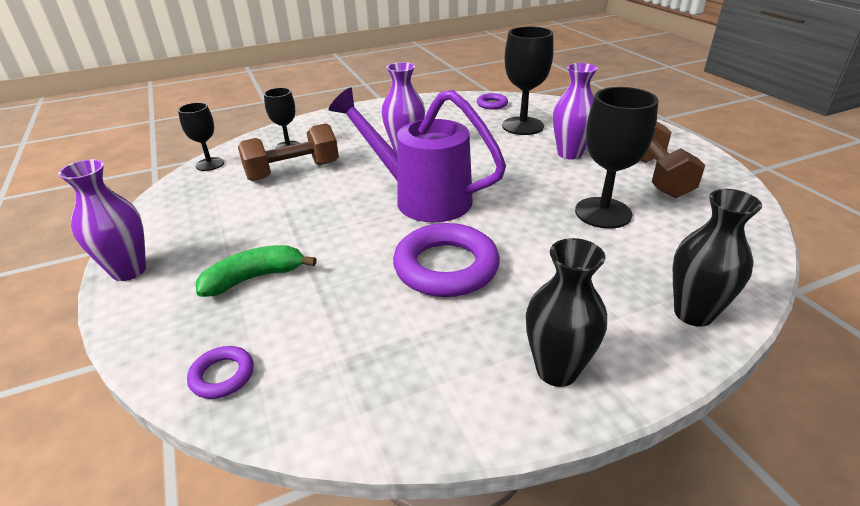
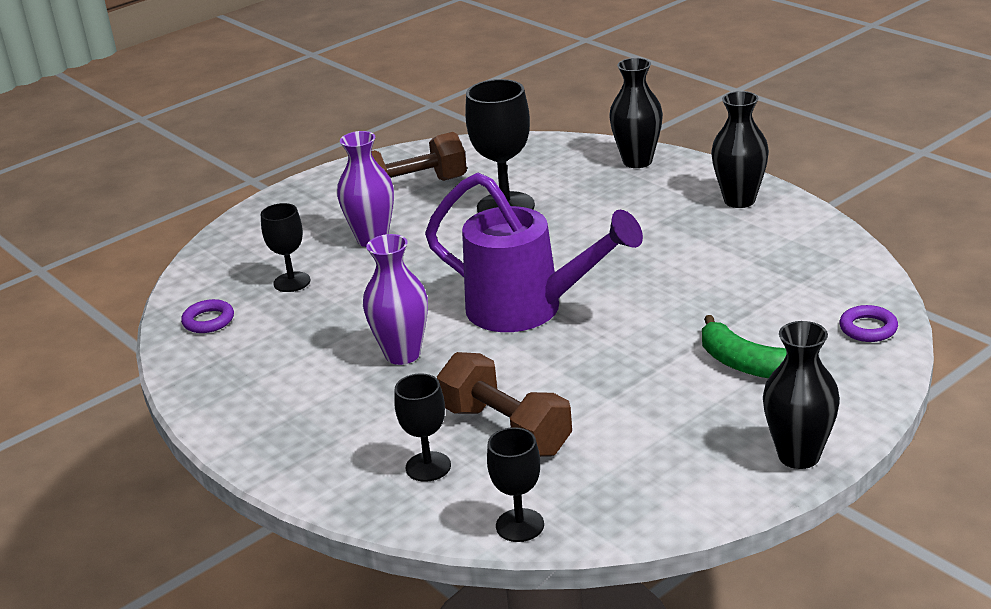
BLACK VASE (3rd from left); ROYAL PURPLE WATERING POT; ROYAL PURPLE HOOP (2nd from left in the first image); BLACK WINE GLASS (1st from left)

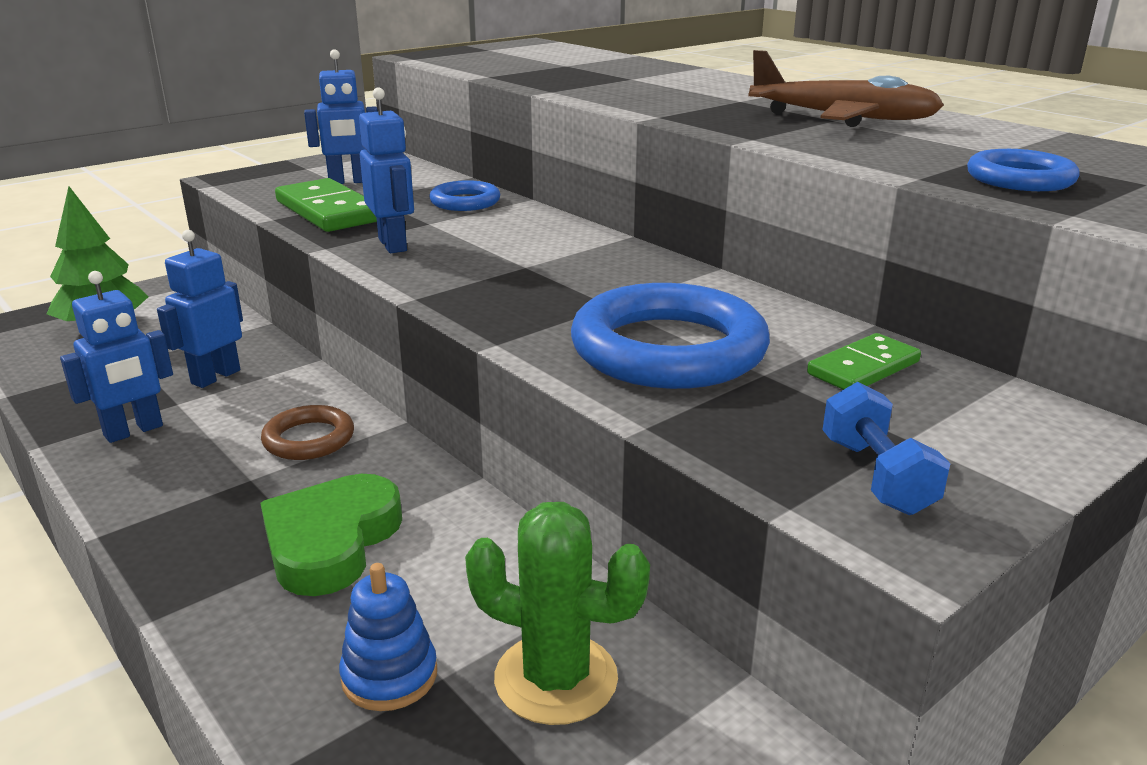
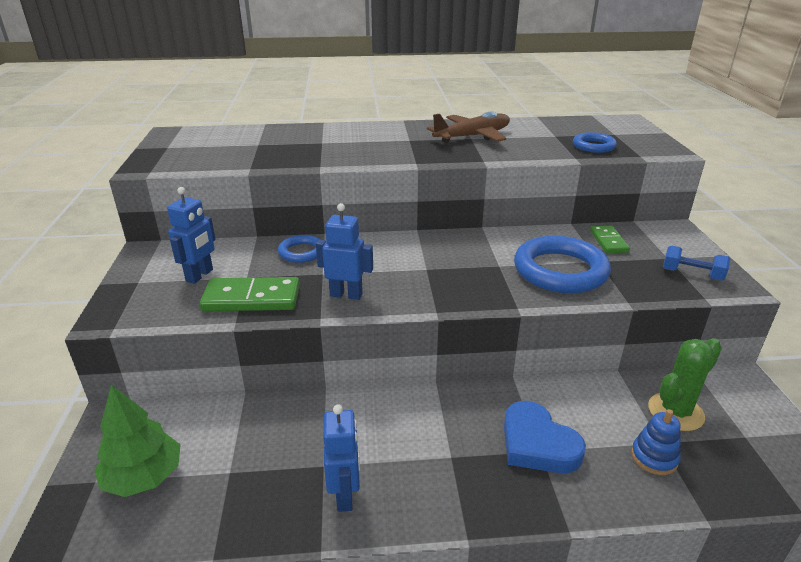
ROYAL BLUE ROBOT (2nd from left in the first image); BROWN HOOP; ROYAL BLUE LOVE HEART

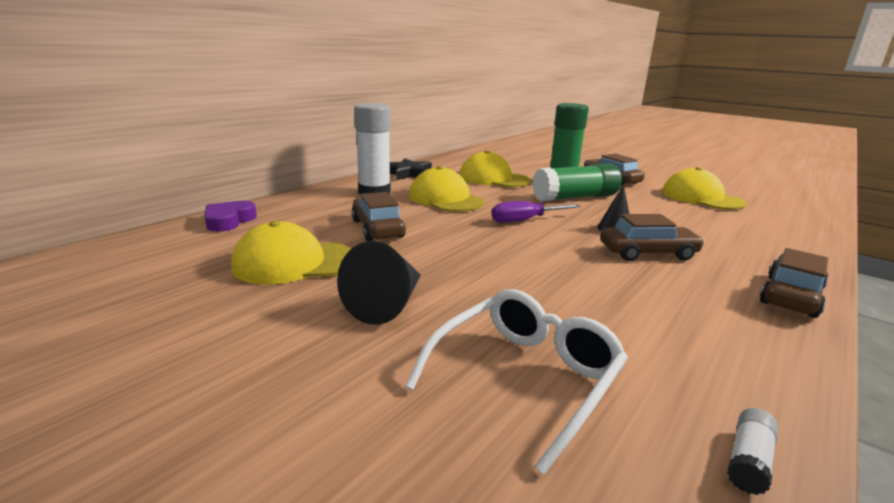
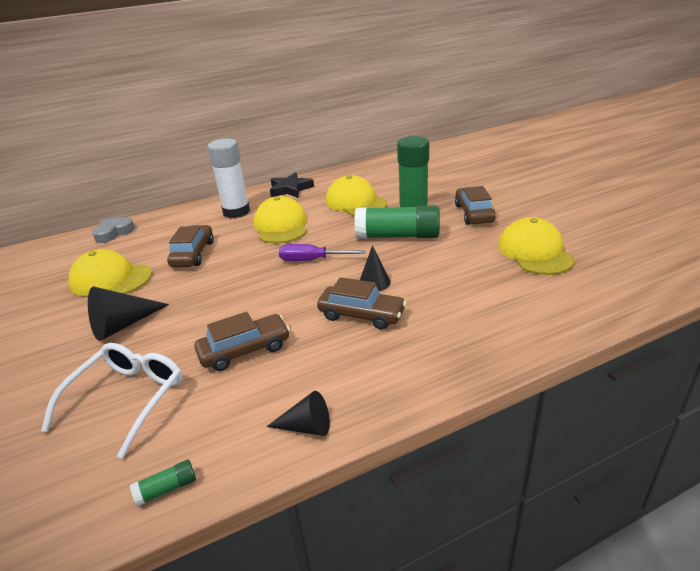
GRAY LOVE HEART; WHITE EYEGLASSES; EMERALD GLUE (1st from left); BROWN TOY CAR (2nd from left); BLACK CONE (2nd from left)

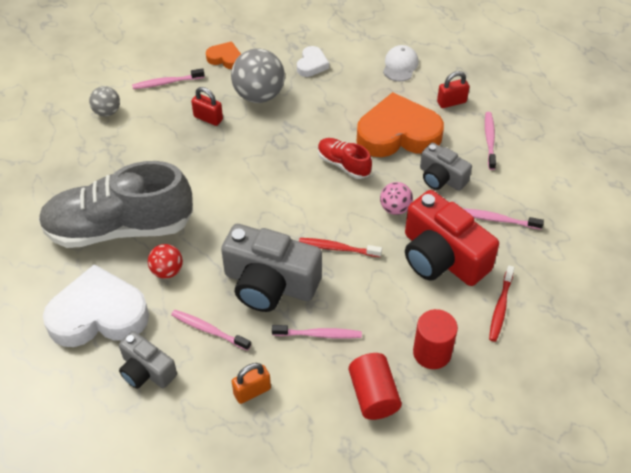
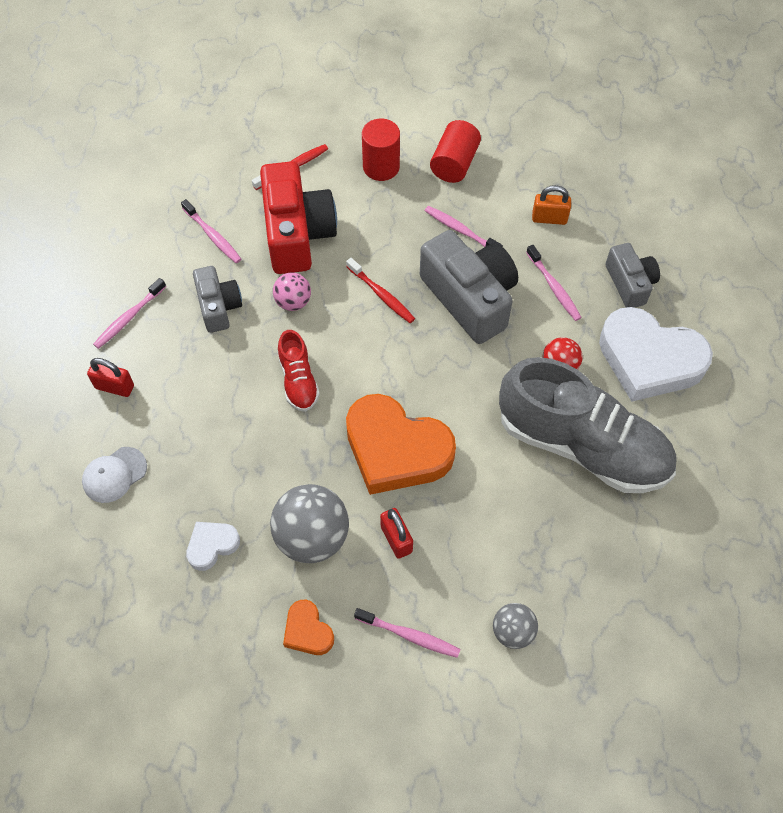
ORANGE LOVE HEART (2nd from left)

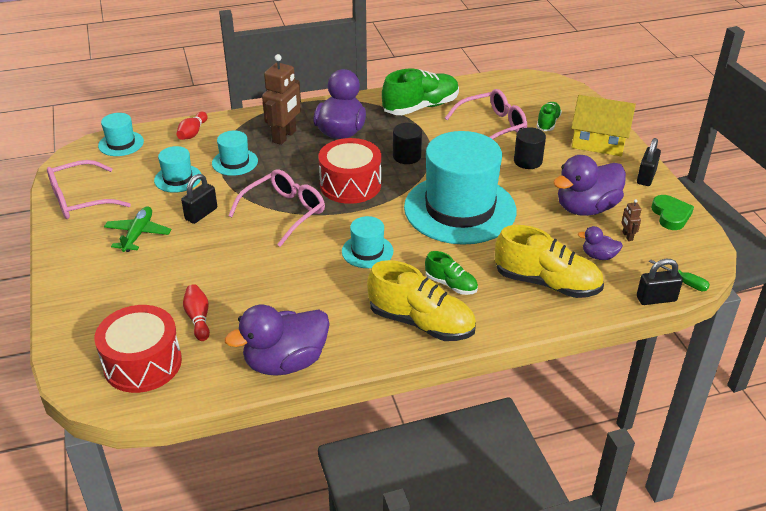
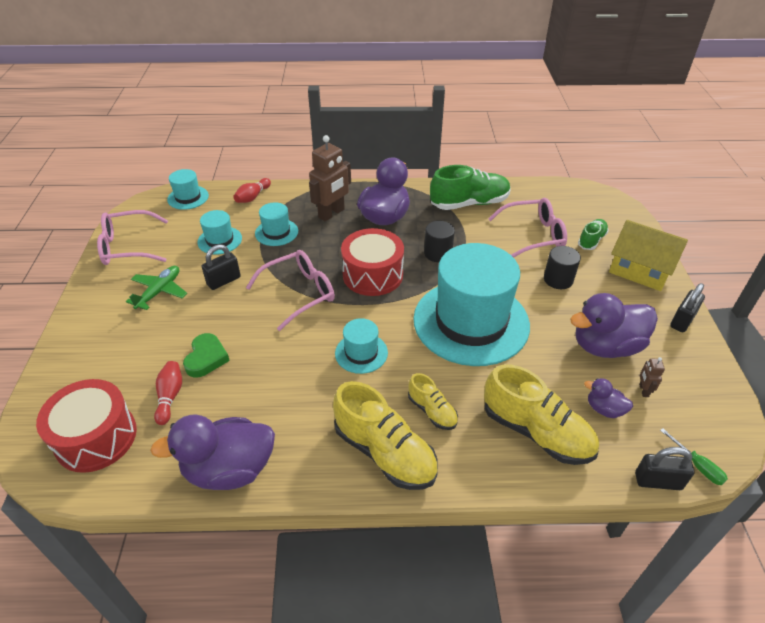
GOLDEN SHOE (2nd from left); EMERALD LOVE HEART

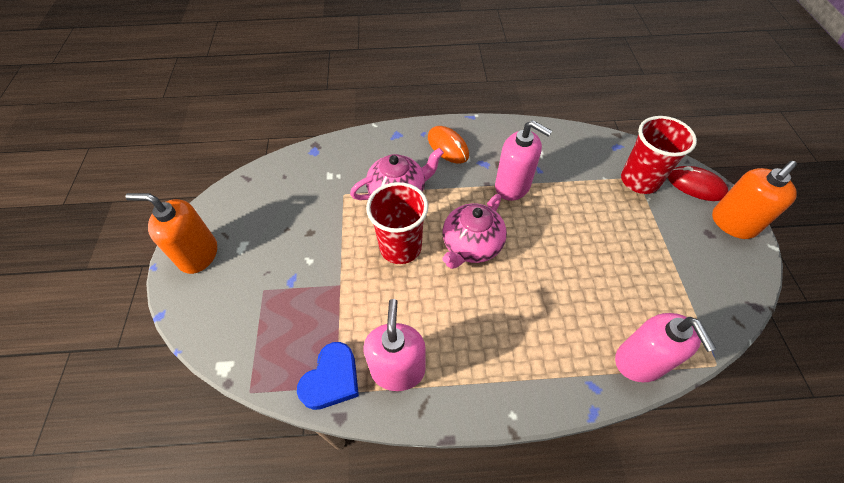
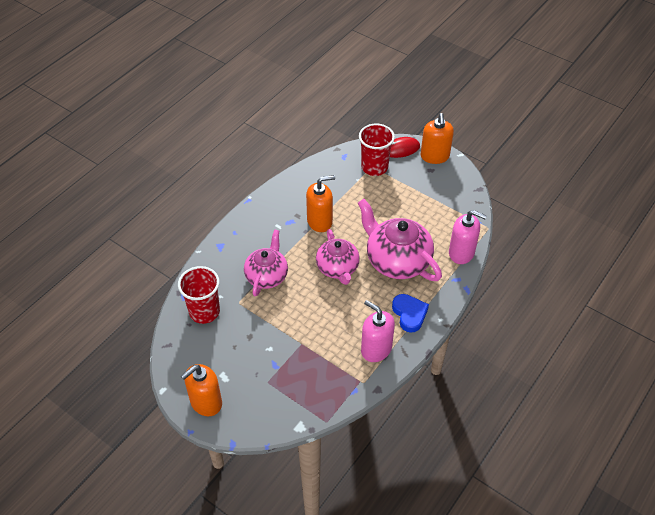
ROYAL BLUE LOVE HEART; SCARLET BEAKER (1st from left); ORANGE COMPUTER MOUSE; ORANGE SOAP DISPENSER (2nd from left); ROSE-PINK CHINA TEAPOT (3rd from left)

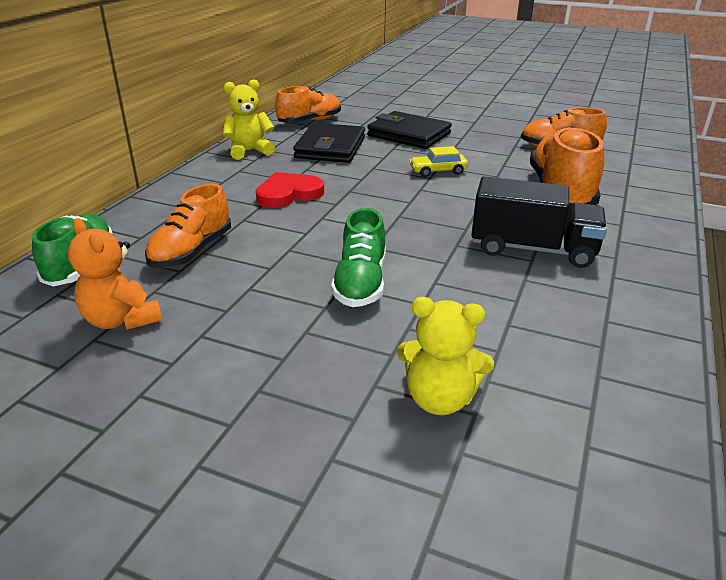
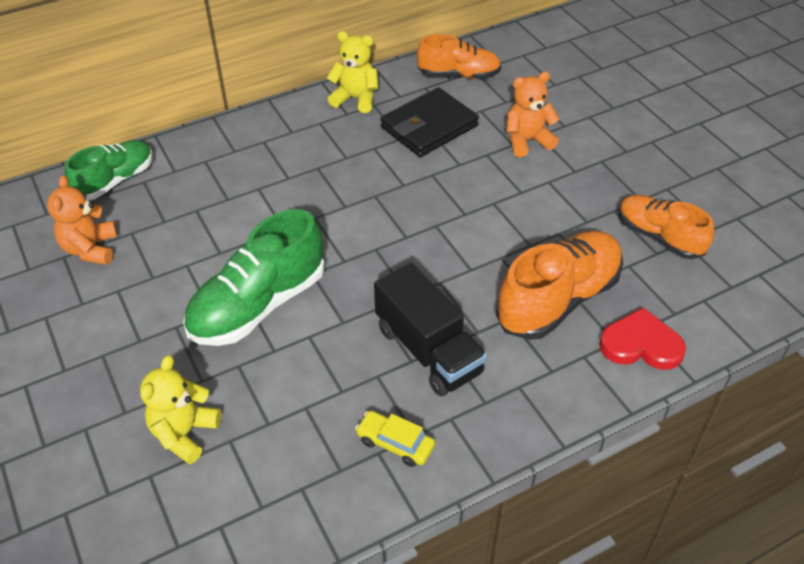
ORANGE SHOE (1st from left in the first image); SCARLET LOVE HEART; EMERALD SHOE (2nd from left); ORANGE STUFFED BEAR (2nd from left); GOLDEN STUFFED BEAR (1st from left); GOLDEN TOY CAR

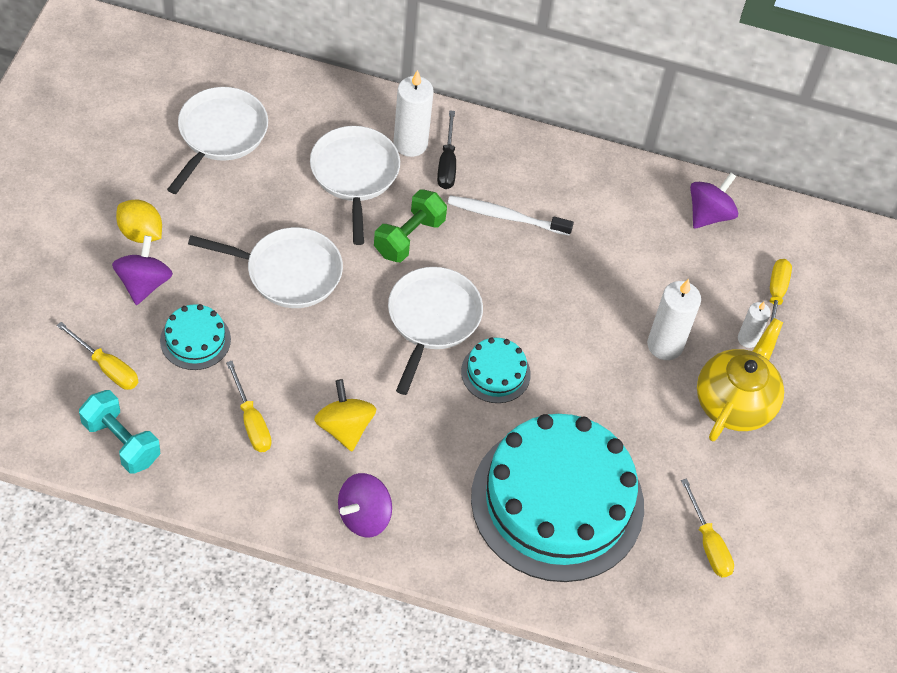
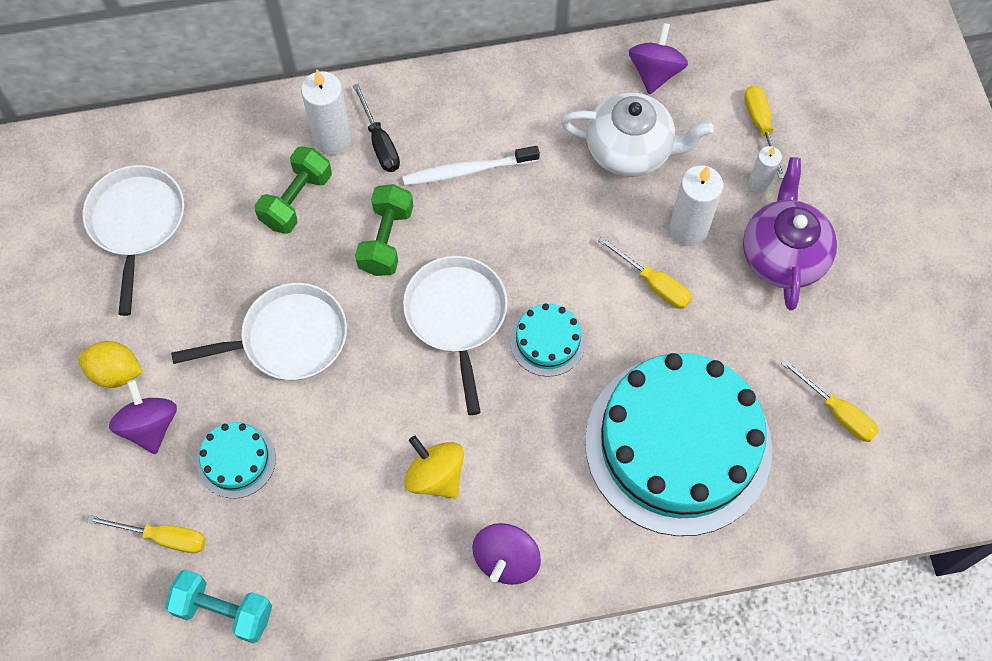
GOLDEN HAND SCREWDRIVER (2nd from left); EMERALD HAND WEIGHT (1st from left); ROYAL PURPLE CHINA TEAPOT; WHITE CHINA TEAPOT

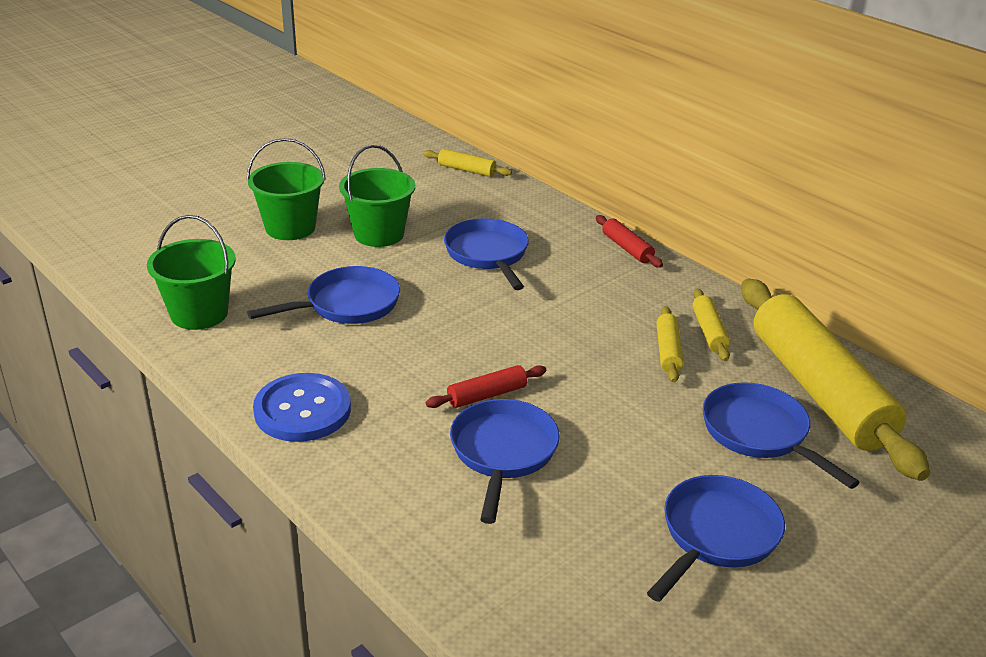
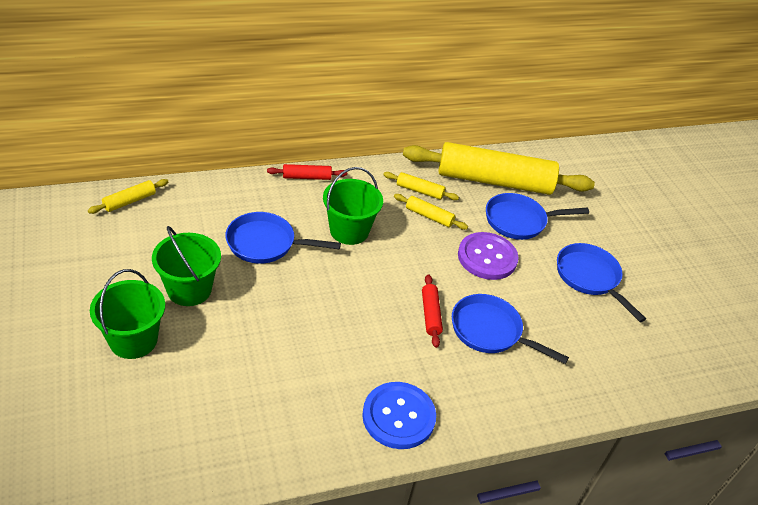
EMERALD BUCKET (3rd from left); ROYAL BLUE SKILLET (1st from left in the first image); ROYAL PURPLE BUTTON

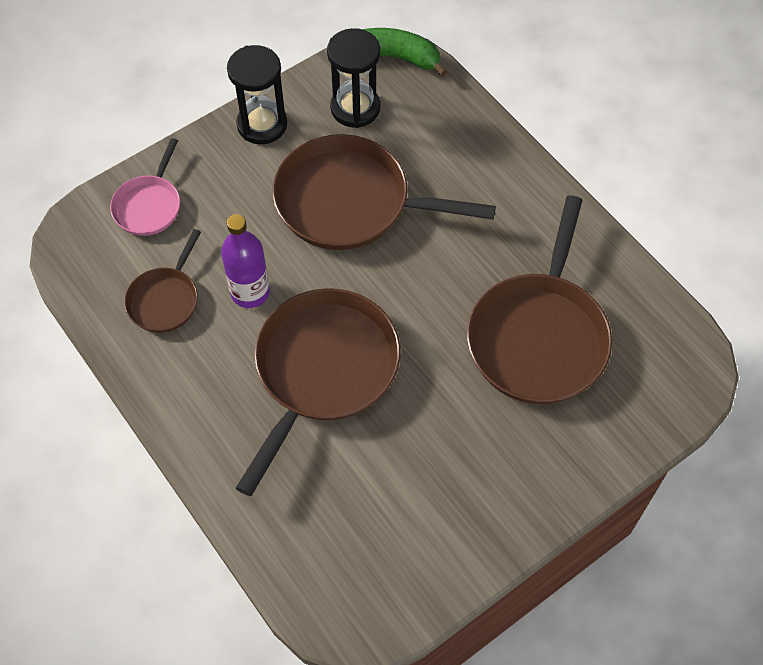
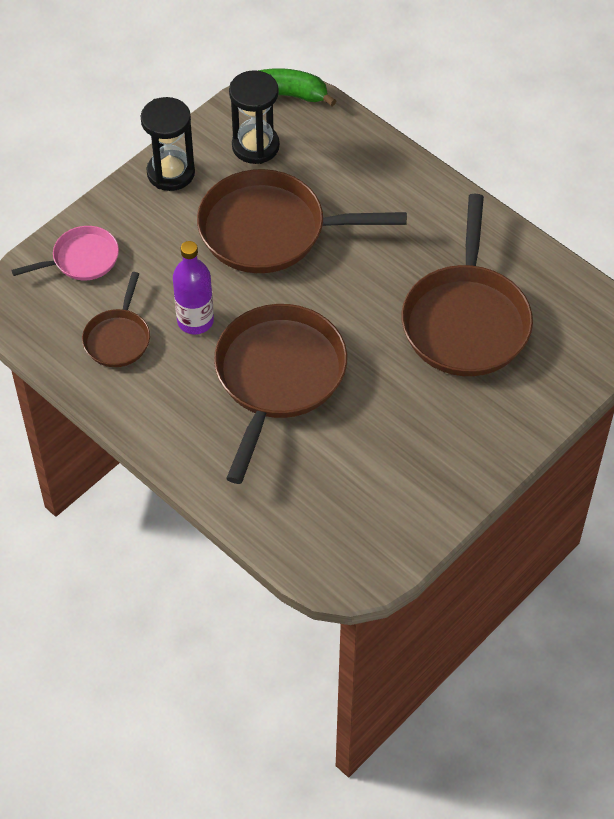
ROSE-PINK SKILLET

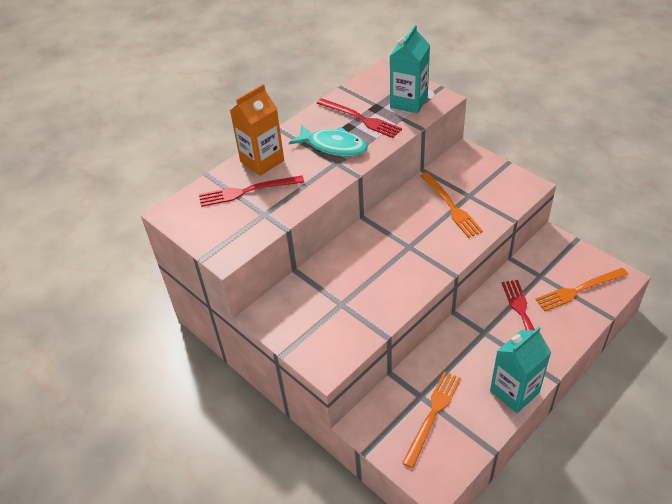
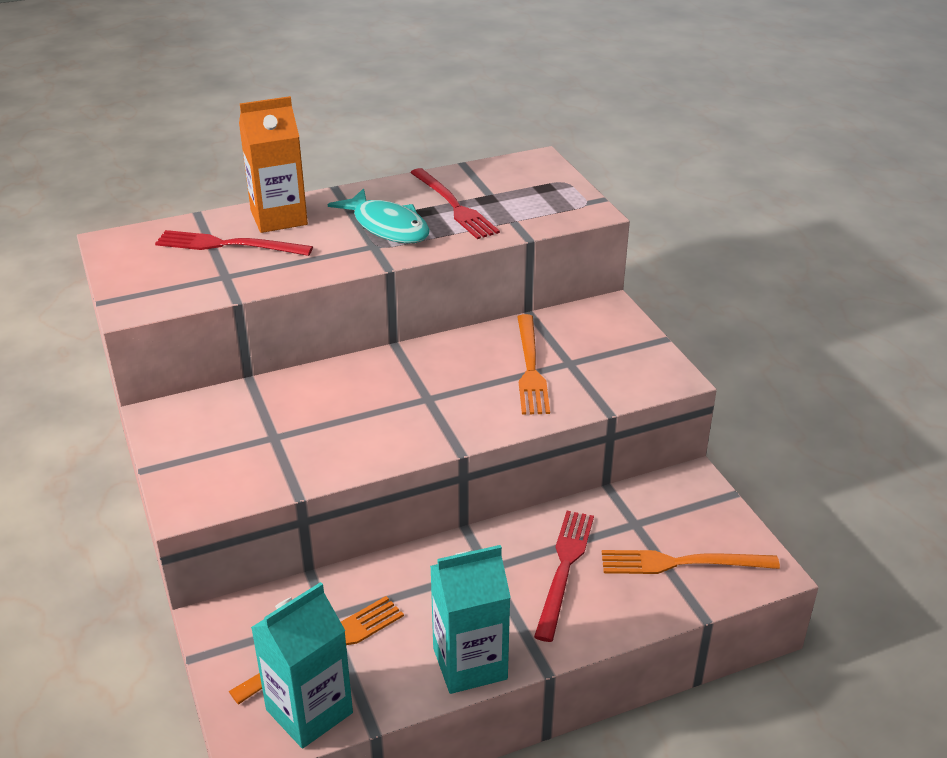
TURQUOISE JUICE CARTON (1st from left)

